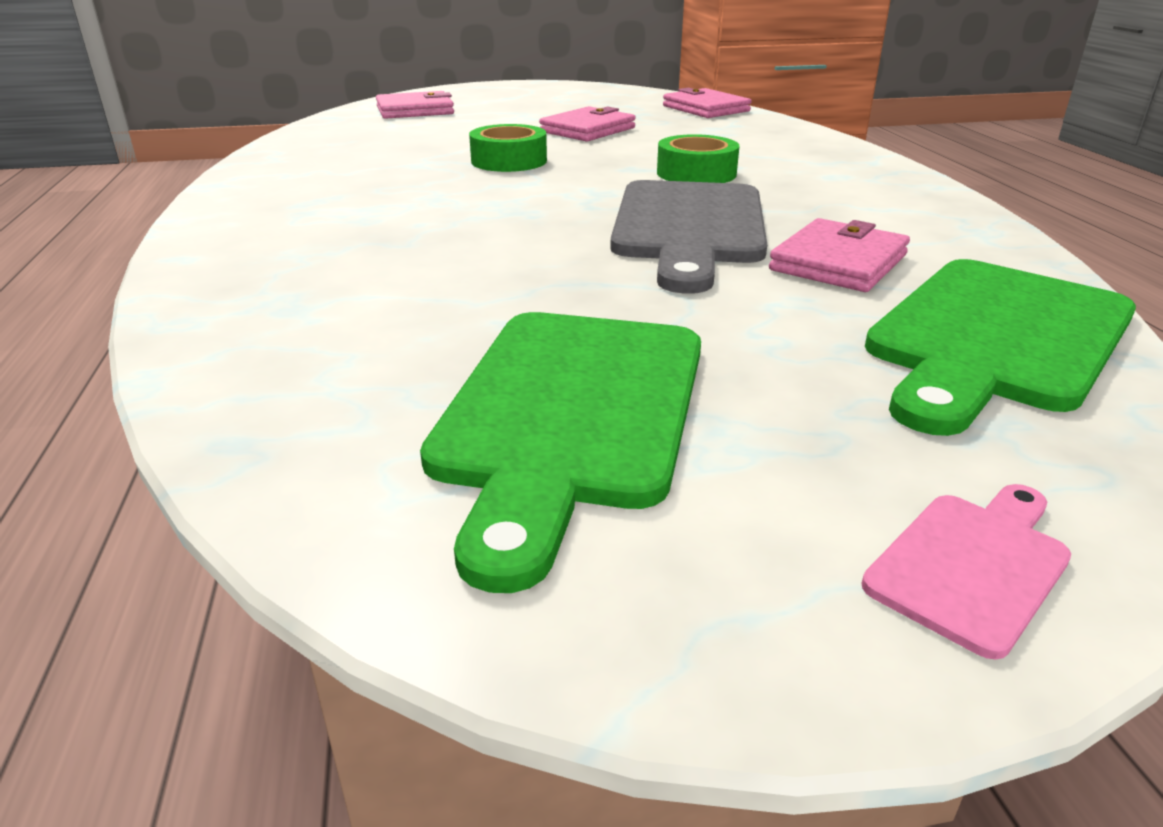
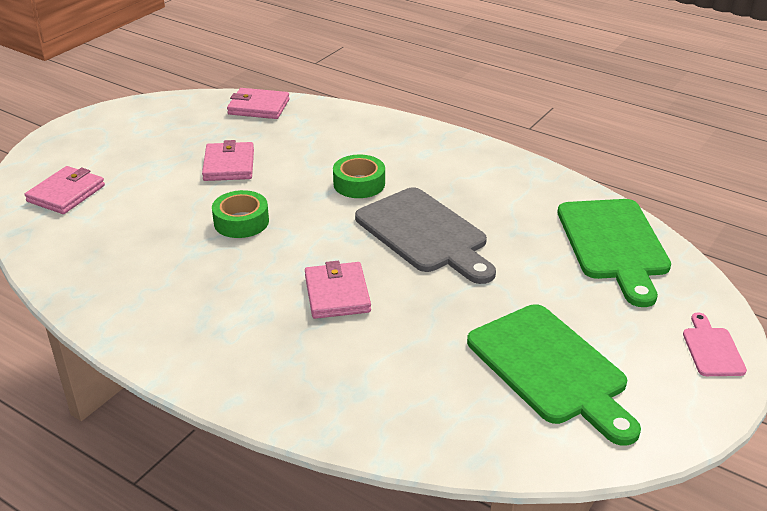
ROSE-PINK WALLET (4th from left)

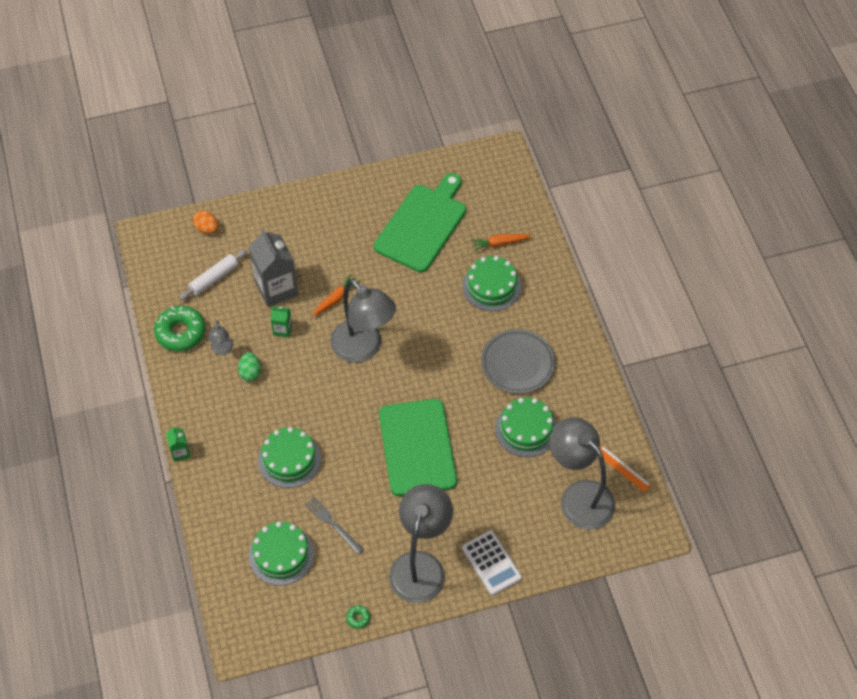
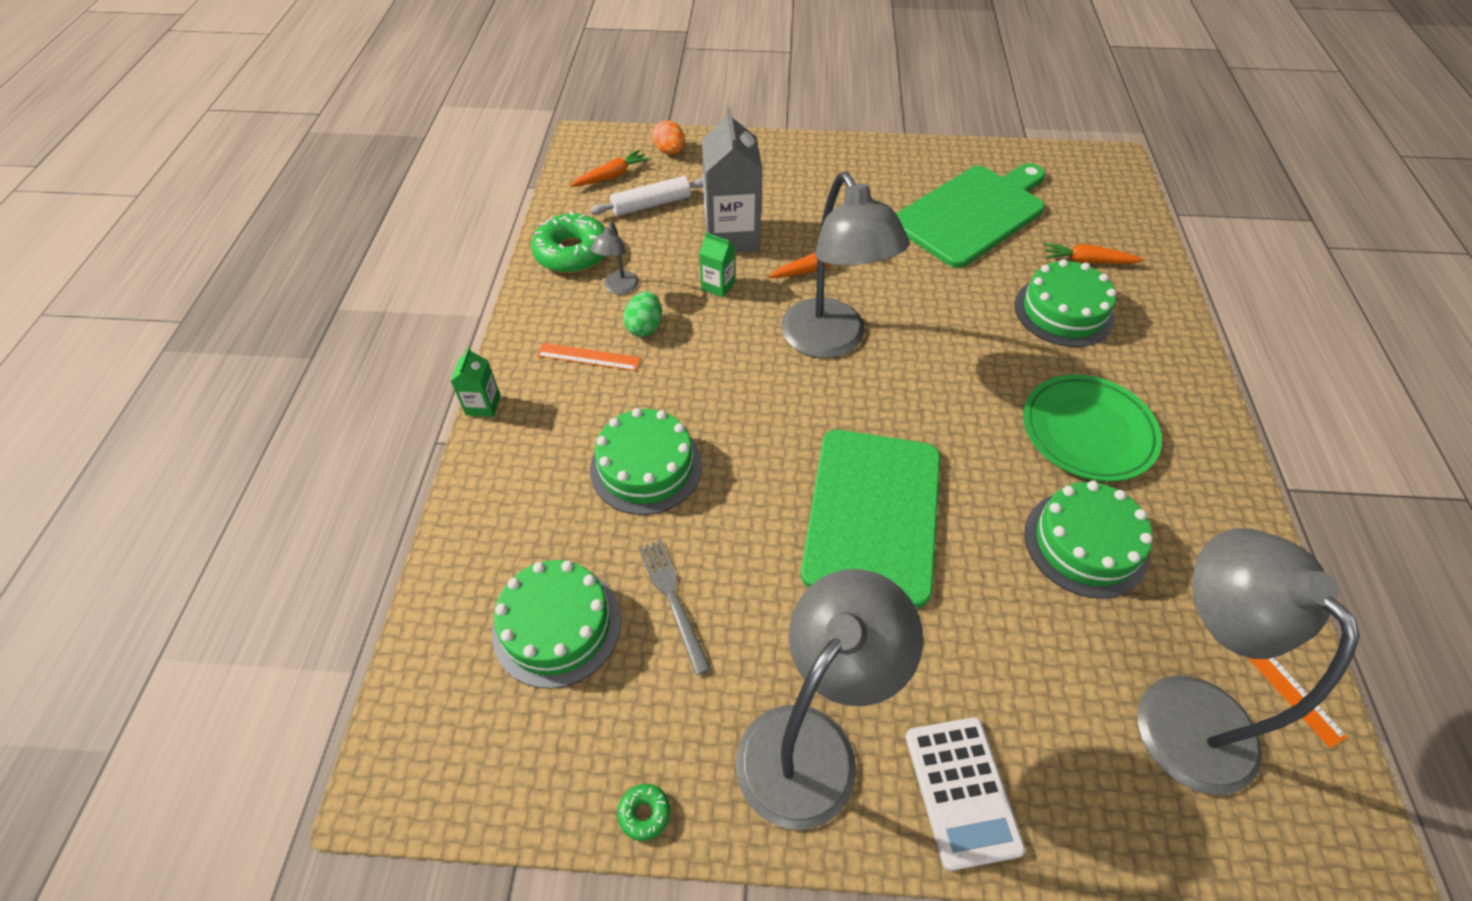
EMERALD PLATE; ORANGE RULER (1st from left); ORANGE ROOT VEGETABLE (1st from left)

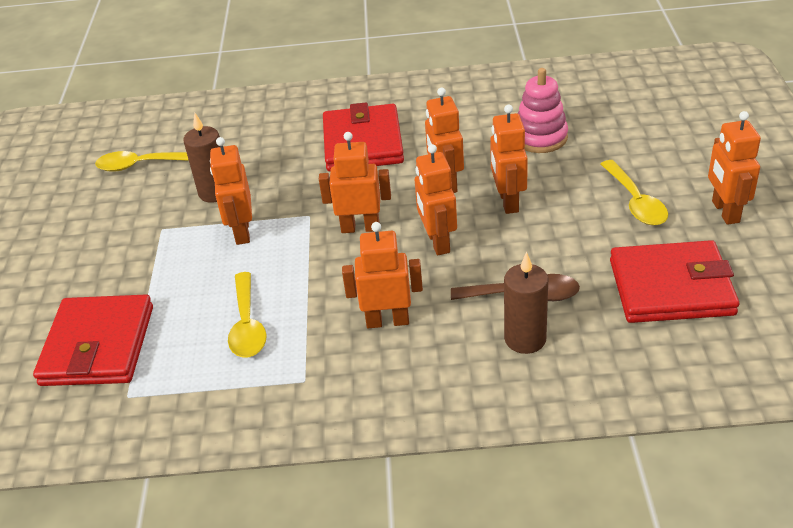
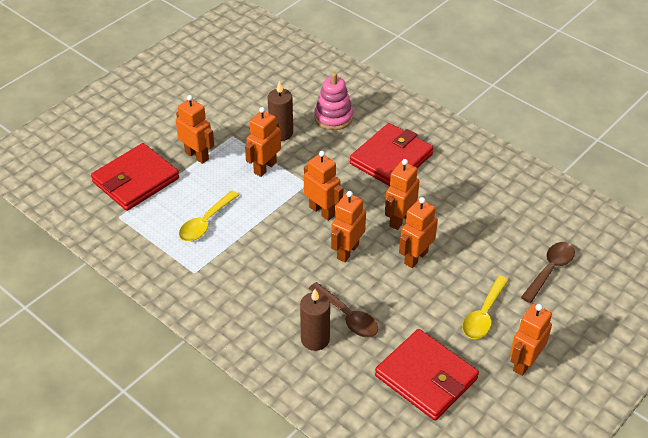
GOLDEN SPOON (1st from left in the first image); ORANGE ROBOT (1st from left); ROSE-PINK STACKING TOY; BROWN SPOON (2nd from left)

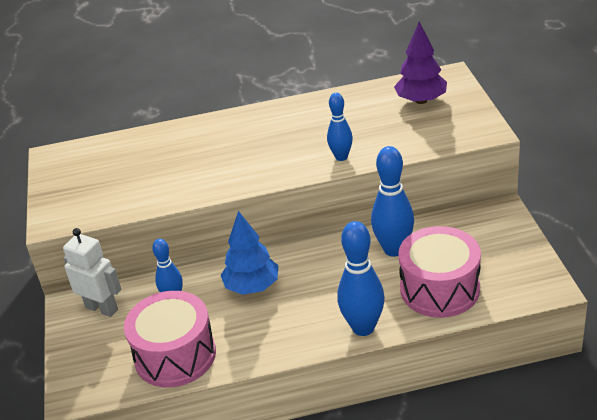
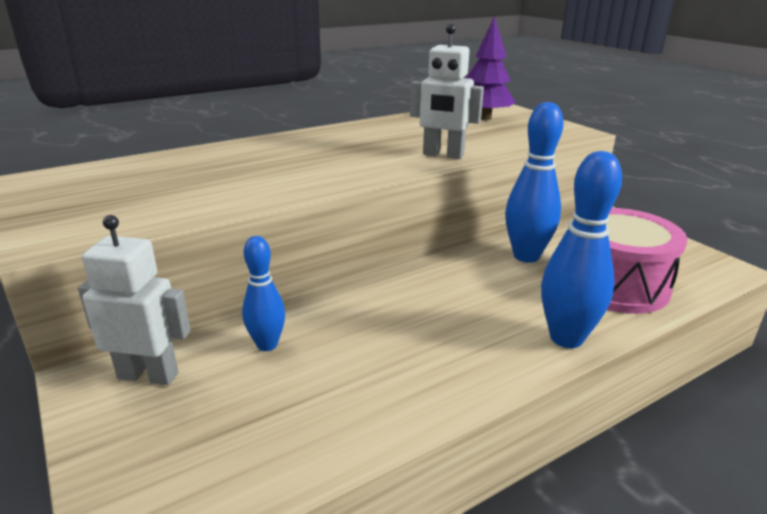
ROSE-PINK SNARE DRUM (1st from left in the first image); ROYAL BLUE TREE; WHITE ROBOT (2nd from left)

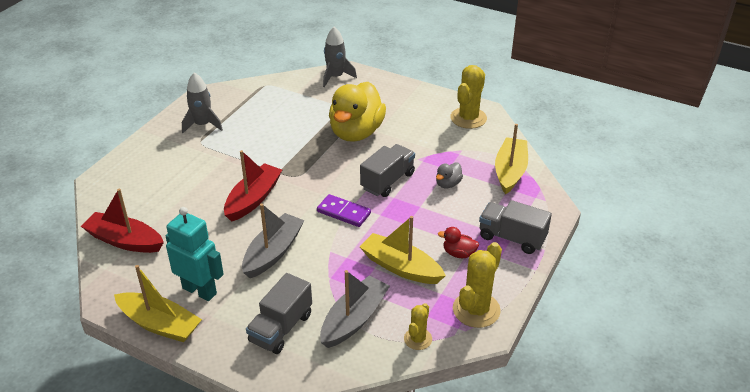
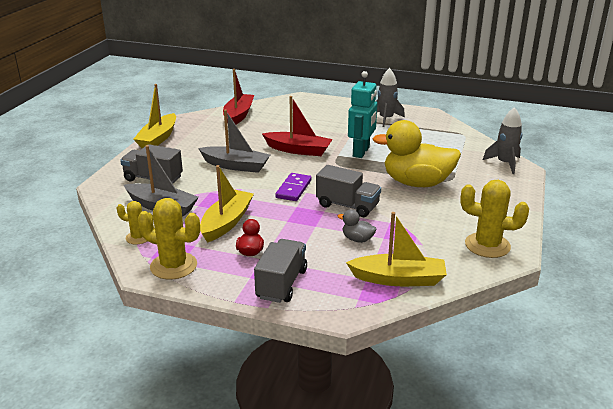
TURQUOISE ROBOT

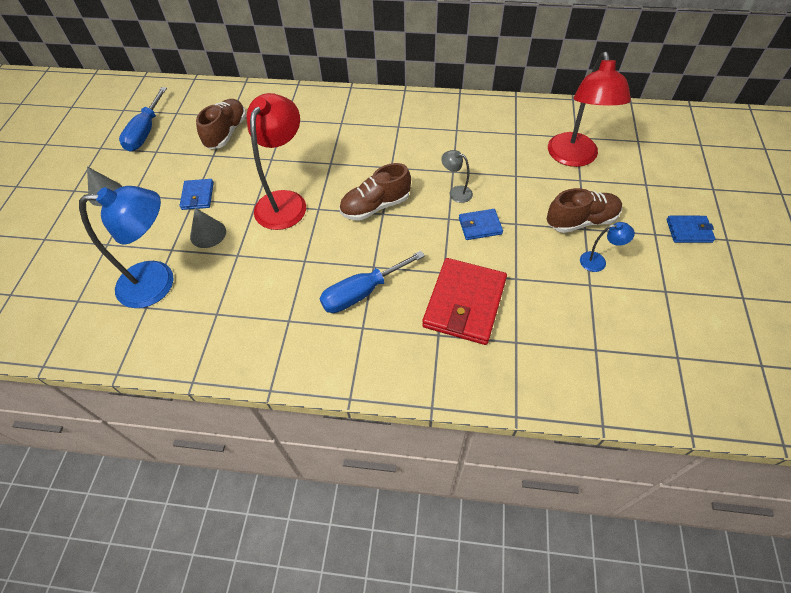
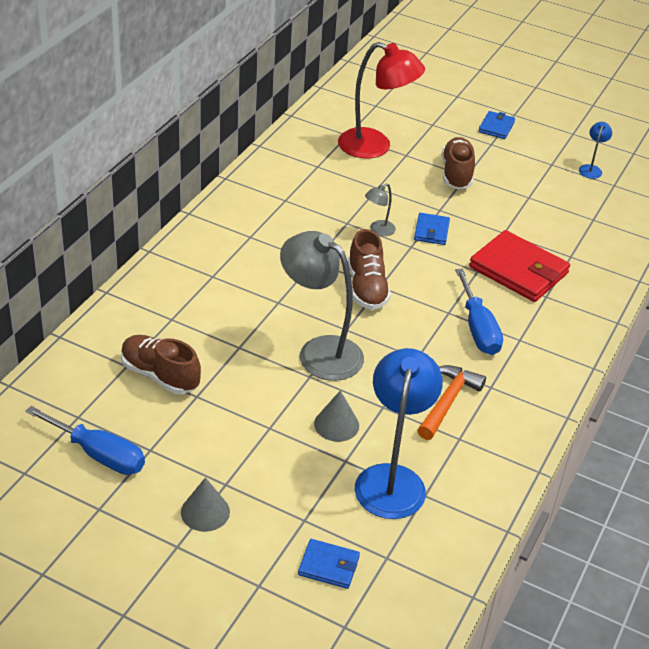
ROYAL BLUE WALLET (1st from left); GRAY LAMP (1st from left); ROYAL BLUE LAMP (2nd from left); ORANGE CARPENTER'S HAMMER

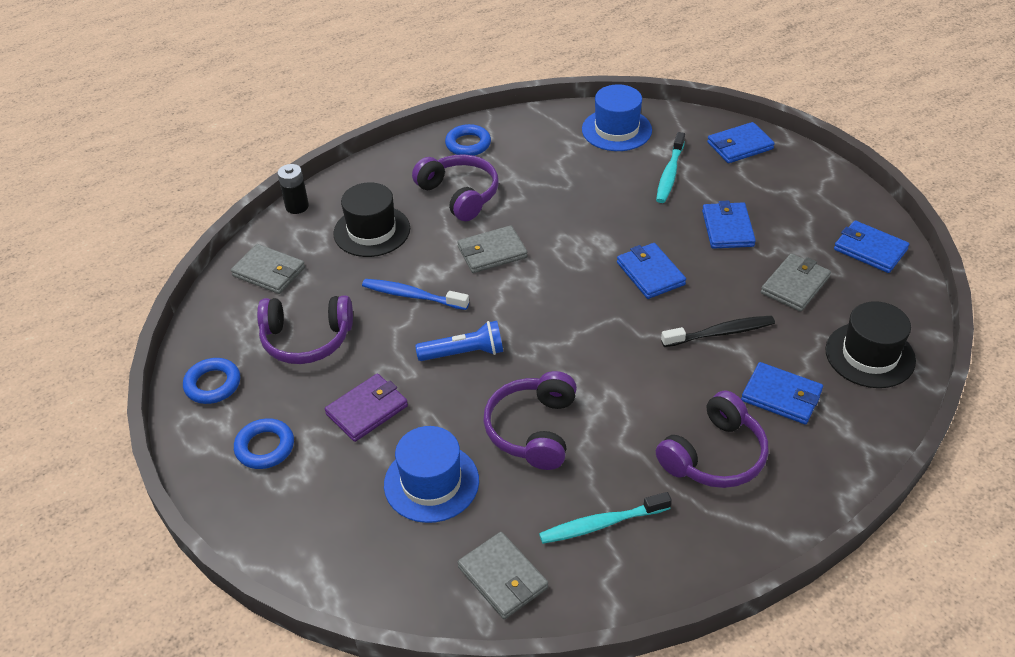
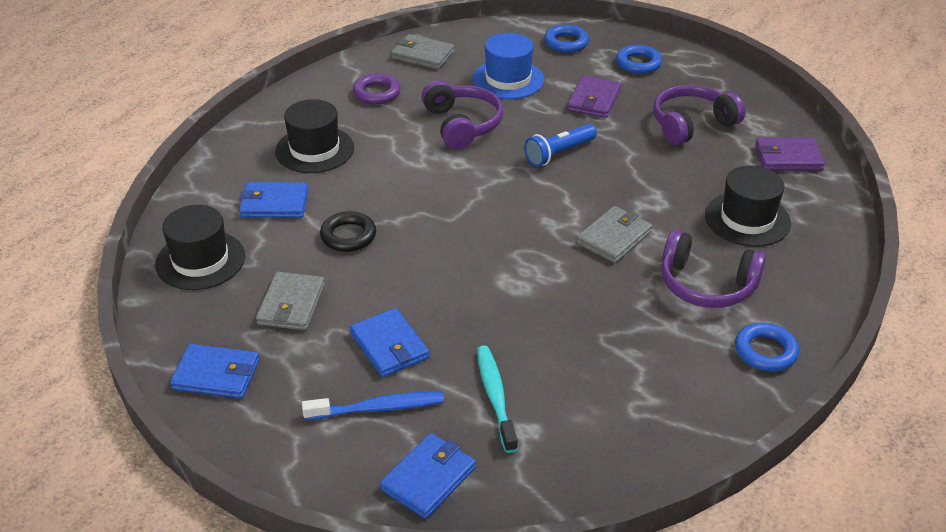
ROYAL BLUE HOOP (1st from left); ROYAL PURPLE WALLET (2nd from left); BLACK AA BATTERY; ROYAL BLUE DENTAL BRUSH; ROYAL PURPLE HOOP; ROYAL BLUE TALL HAT (2nd from left in the first image); ROYAL BLUE WALLET (1st from left in the first image); BLACK TALL HAT (2nd from left); BLACK HOOP

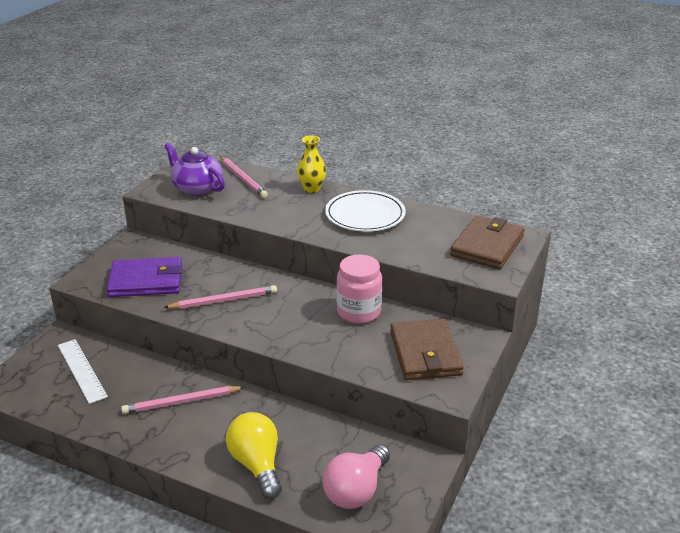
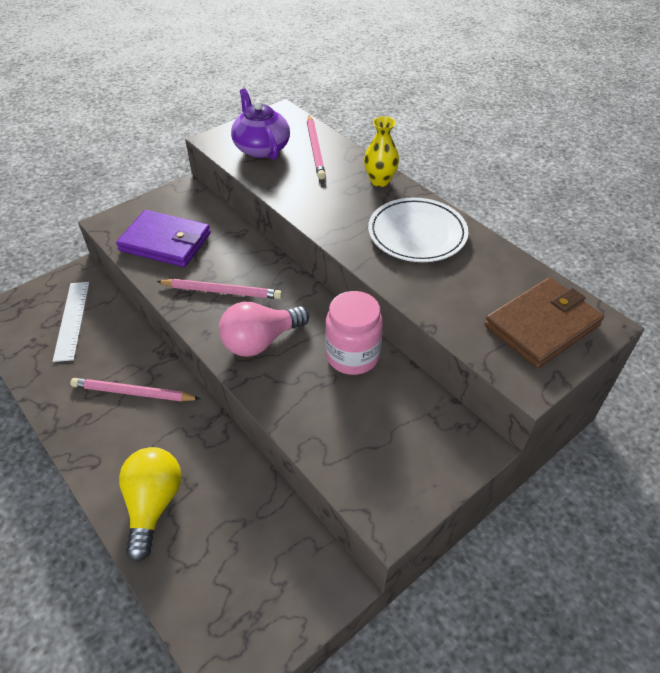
ROSE-PINK BULB; BROWN WALLET (1st from left in the first image)

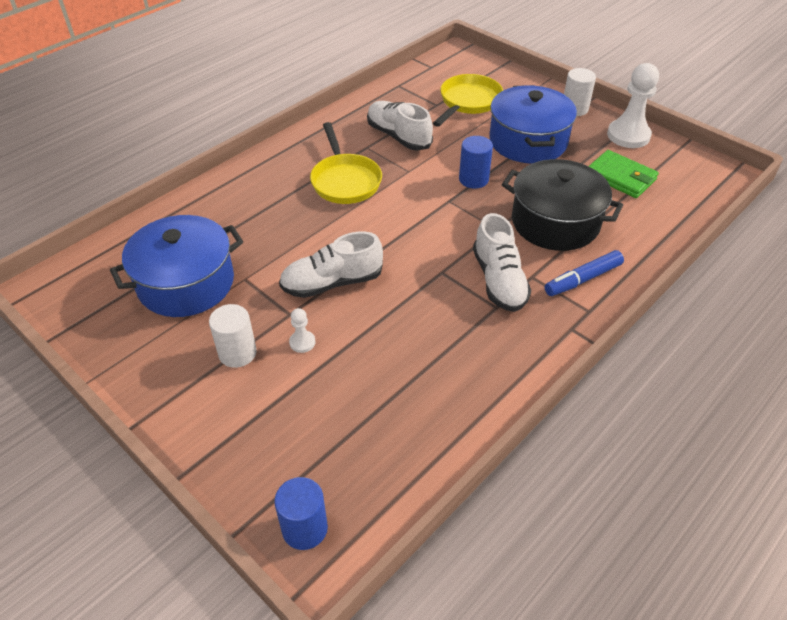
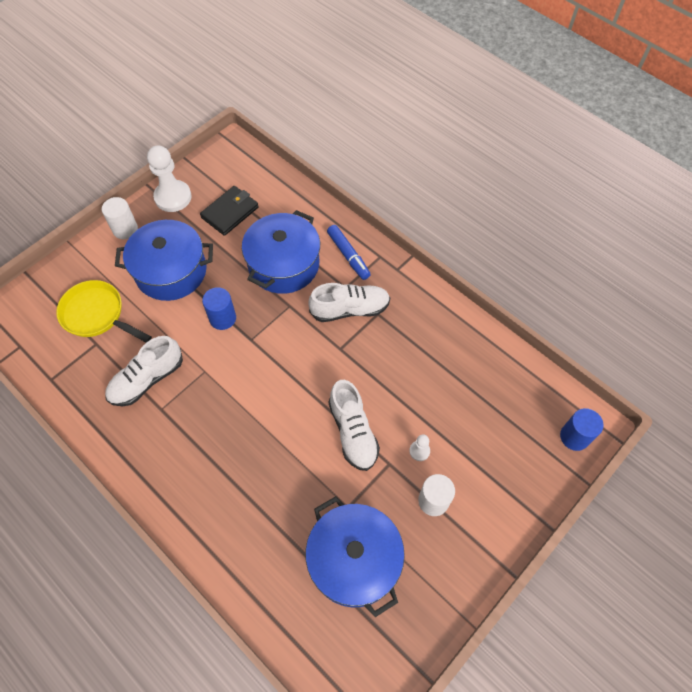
GOLDEN SKILLET (1st from left in the first image); ROYAL BLUE COOKING POT (2nd from left); BLACK WALLET

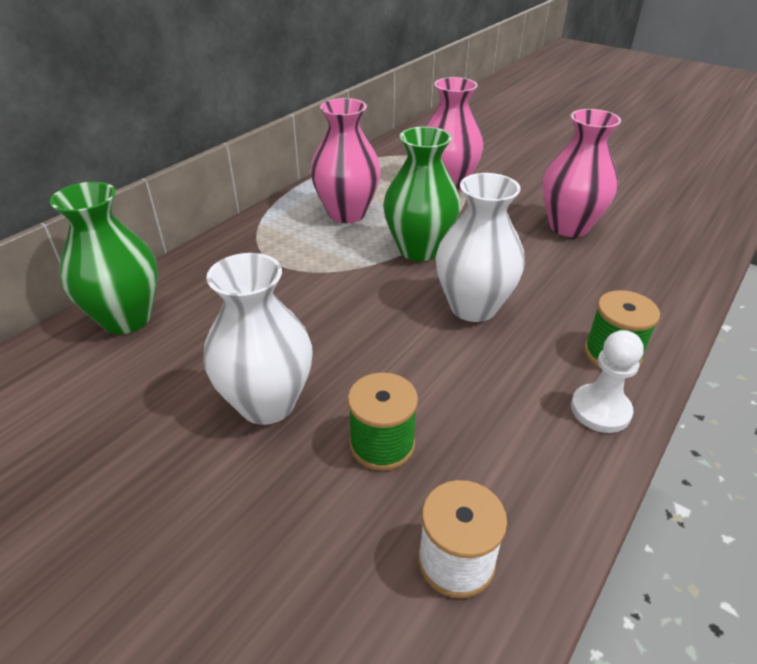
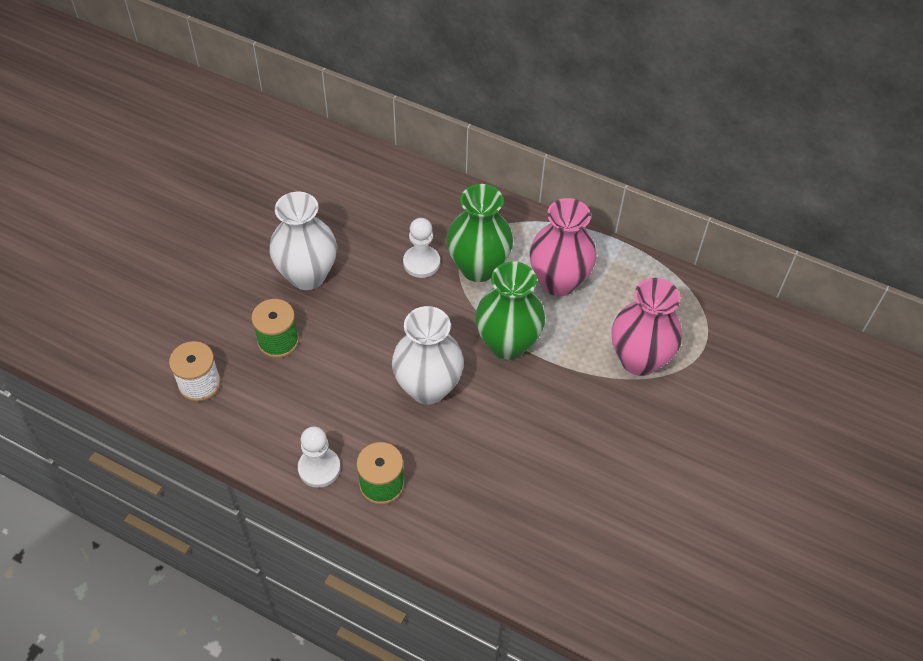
EMERALD VASE (1st from left); ROSE-PINK VASE (3rd from left in the first image); WHITE CHESS PAWN (2nd from left)

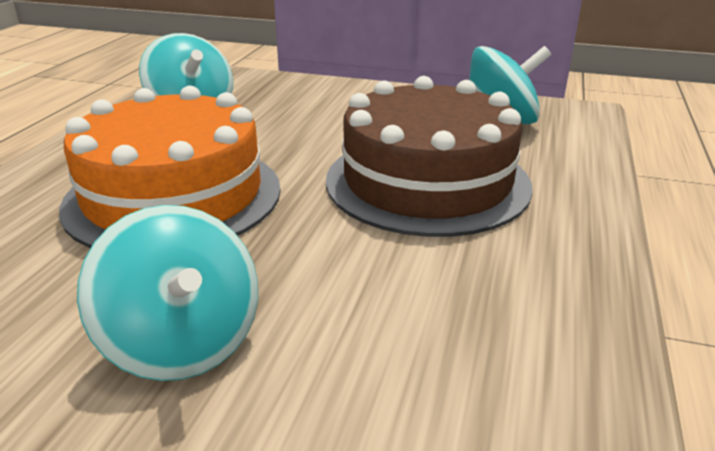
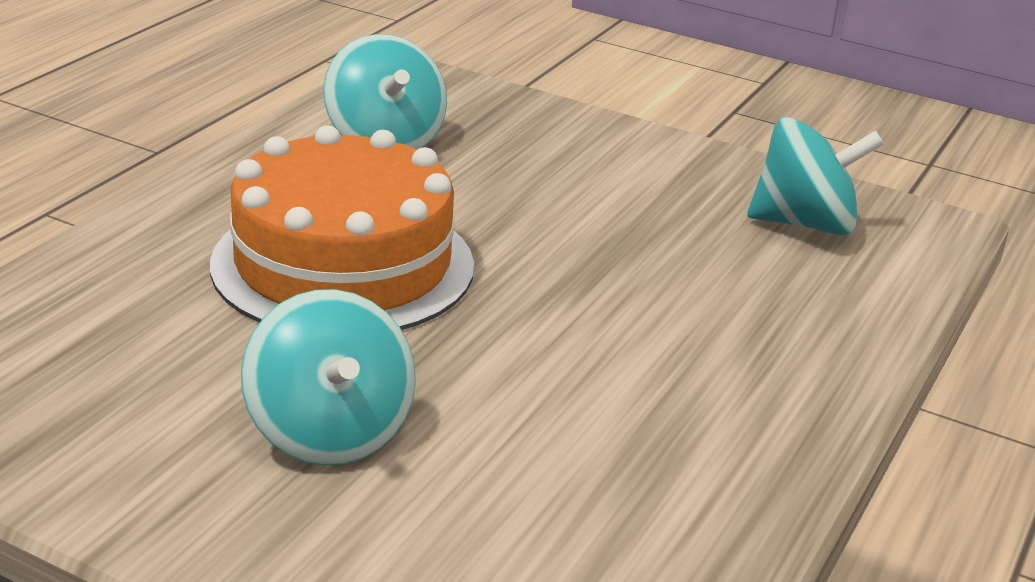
BROWN CAKE

